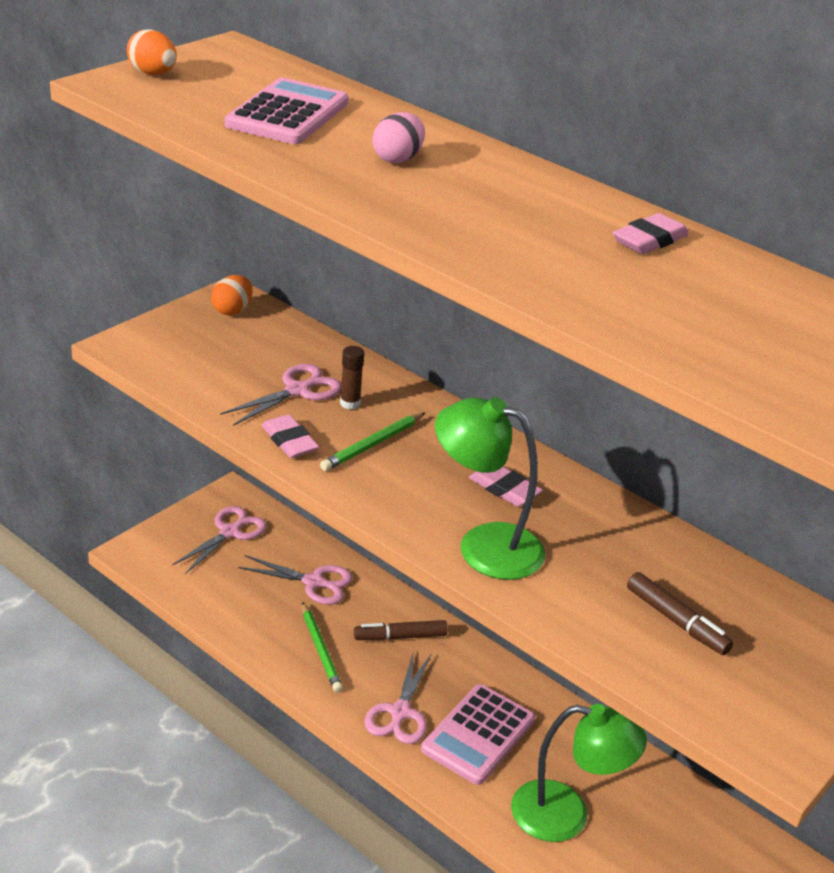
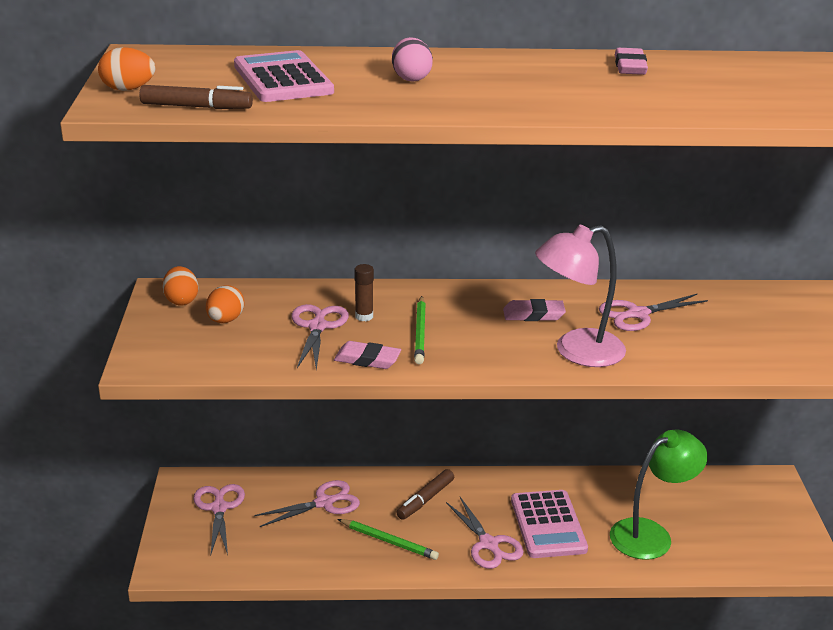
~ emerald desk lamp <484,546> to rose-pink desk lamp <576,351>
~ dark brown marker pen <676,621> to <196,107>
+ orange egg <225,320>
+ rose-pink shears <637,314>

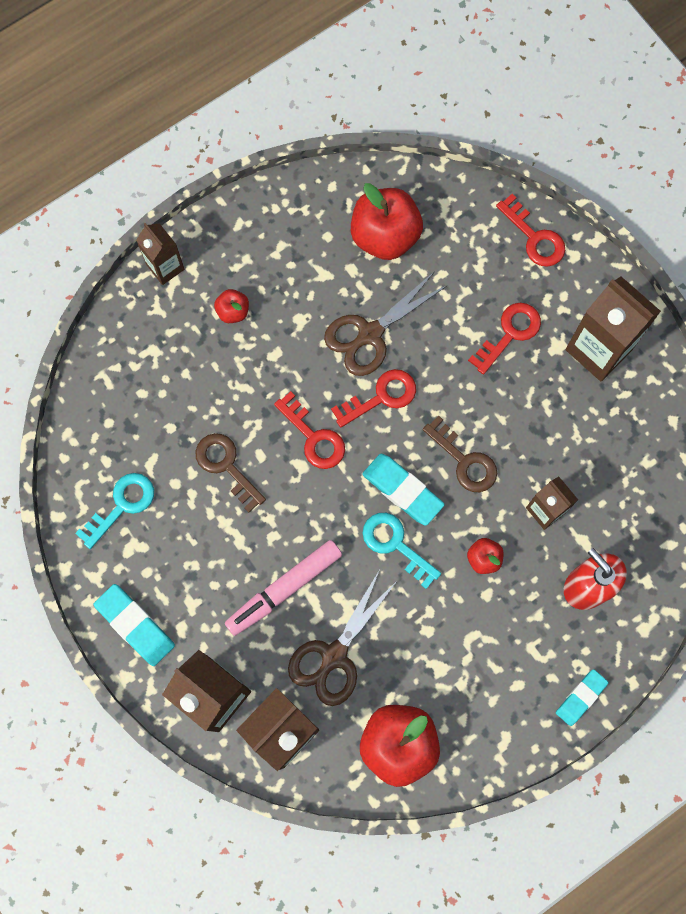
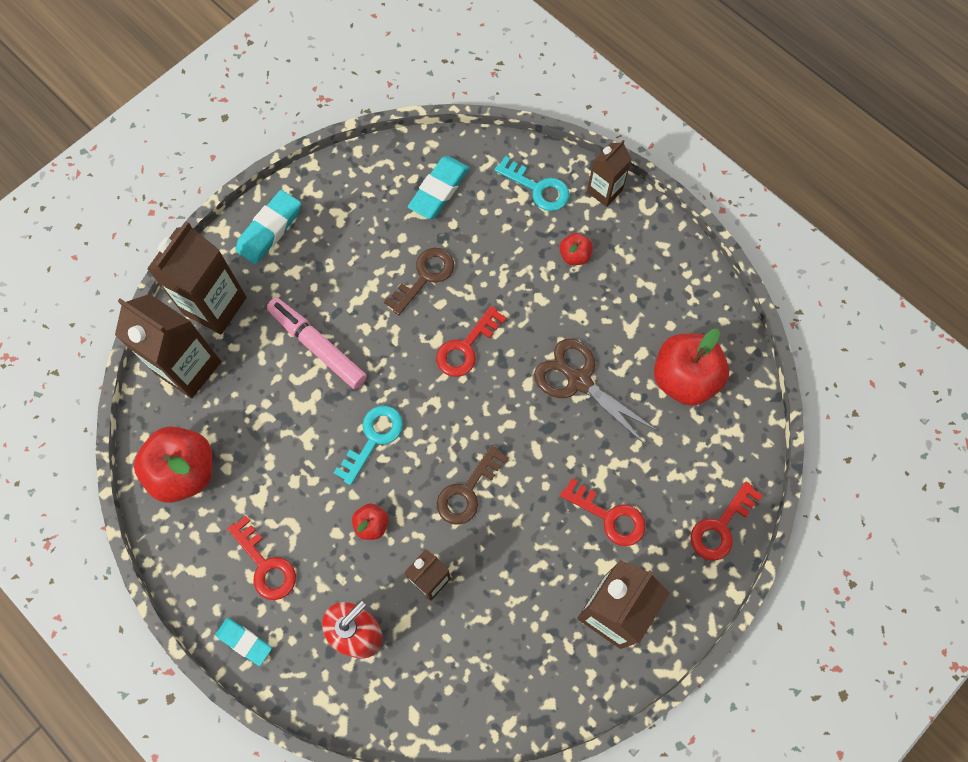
~ crimson latchkey <381,397> to <265,564>
~ turquoise gum eraser <402,490> to <439,190>
~ turquoise latchkey <121,505> to <537,188>
- dark brown shears <334,655>

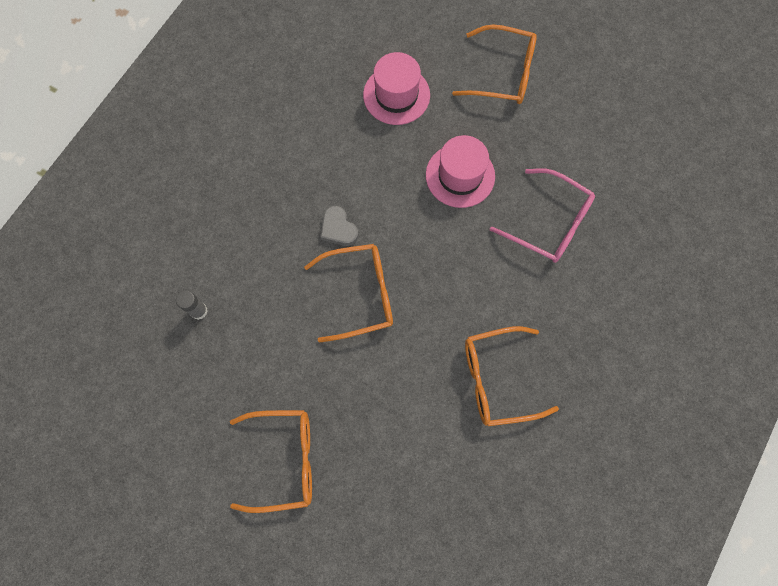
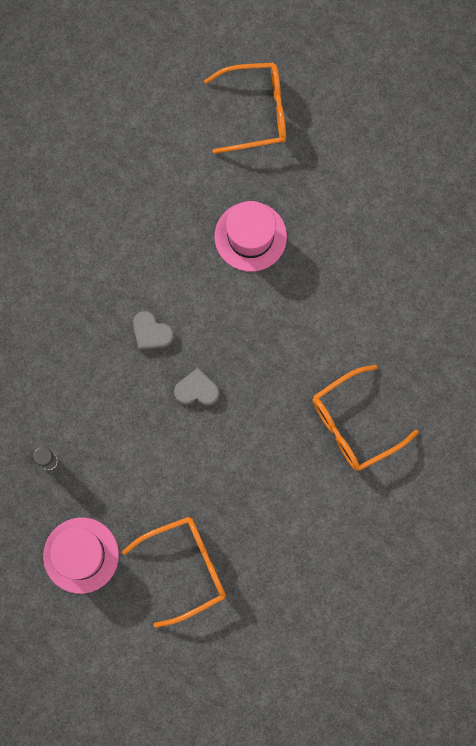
~ rose-pink top hat <396,95> to <81,555>
- rose-pink glasses <549,223>
~ orange glasses <360,294> to gray love heart <197,390>

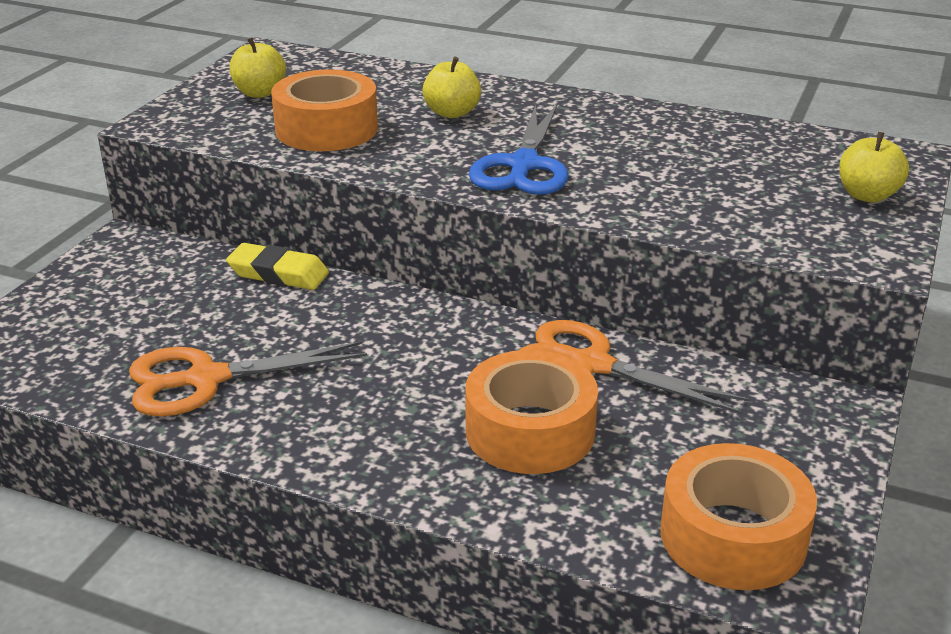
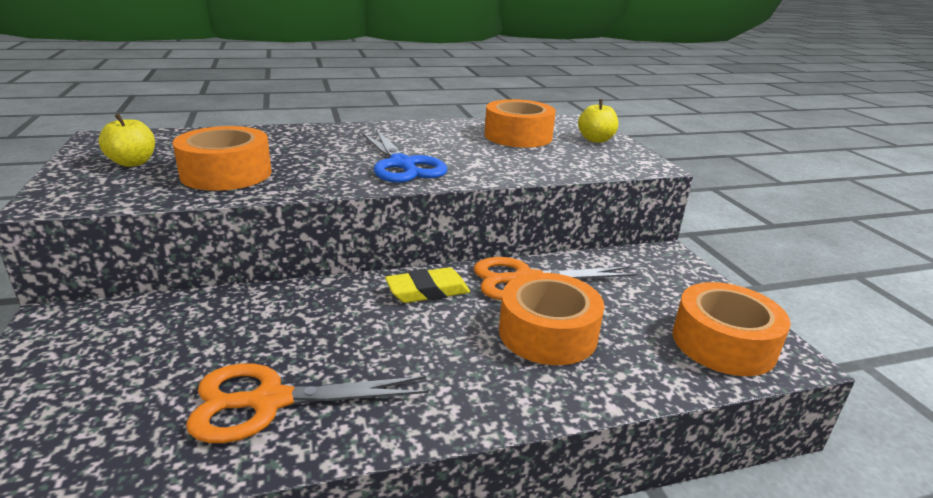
- golden apple <452,113>
~ golden gum eraser <278,274> to <427,291>
~ orange shears <206,379> = <269,401> 45 degrees clockwise
+ orange roll of tape <518,136>

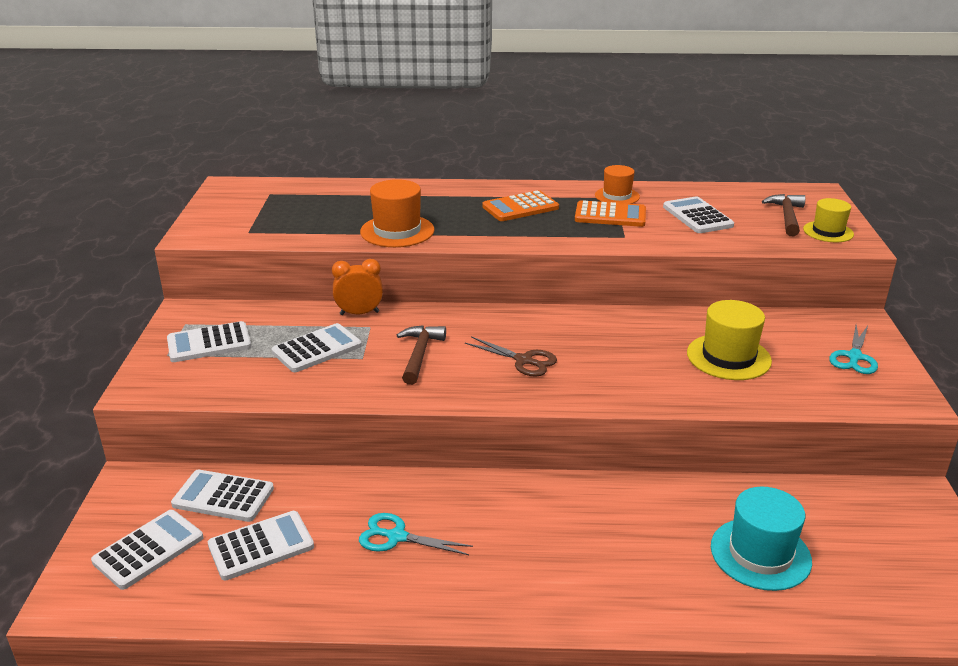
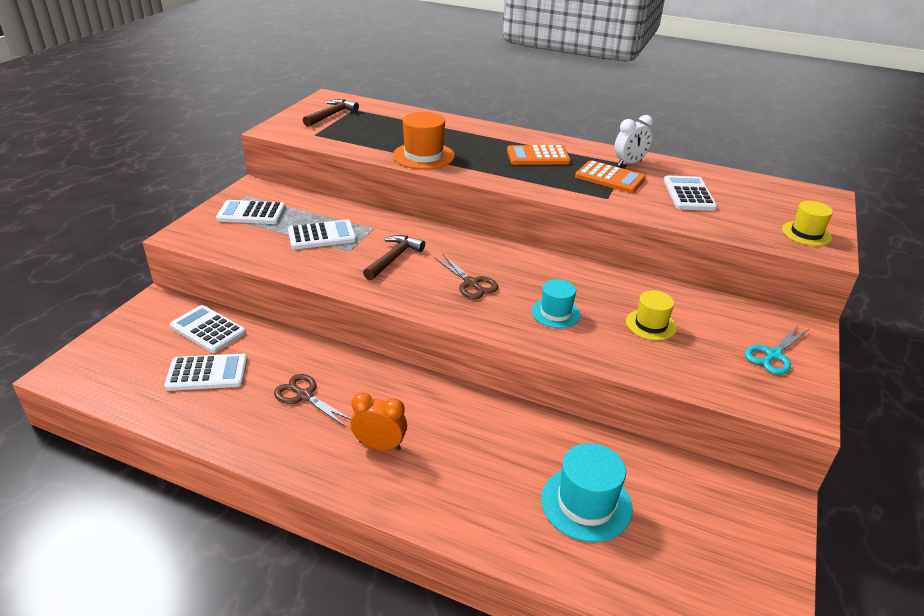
~ orange top hat <617,196> to pure white bedside clock <629,163>
~ dark brown carpenter's hammer <787,216> to <331,115>
~ orange bedside clock <359,313> to <380,445>
~ golden top hat <728,357> = <651,324> x0.65
- pure white calculator <148,550>
~ turquoise shears <397,537> to dark brown shears <304,396>
+ turquoise top hat <555,313>

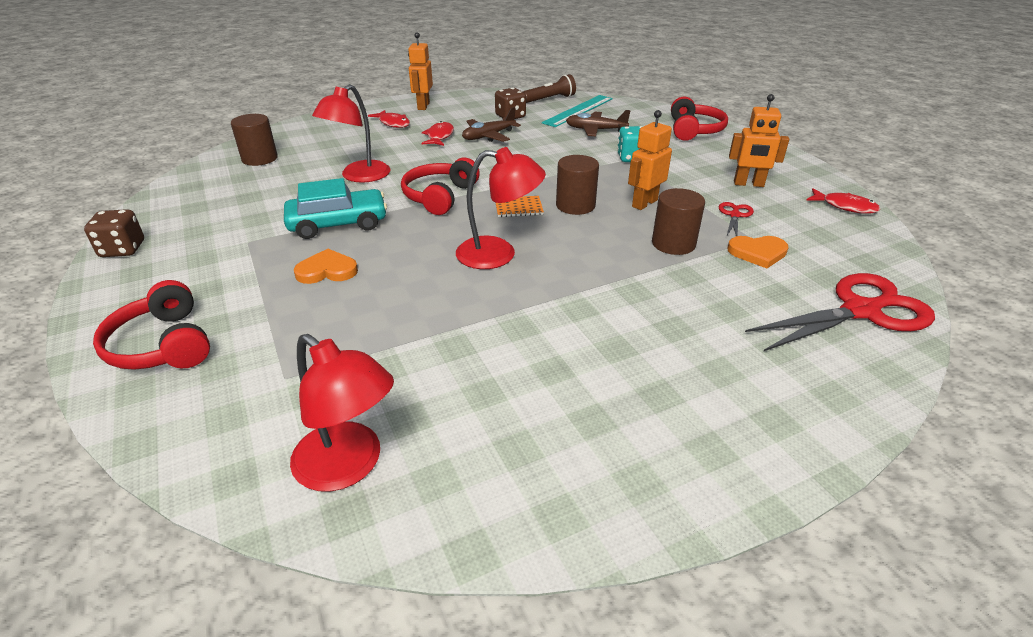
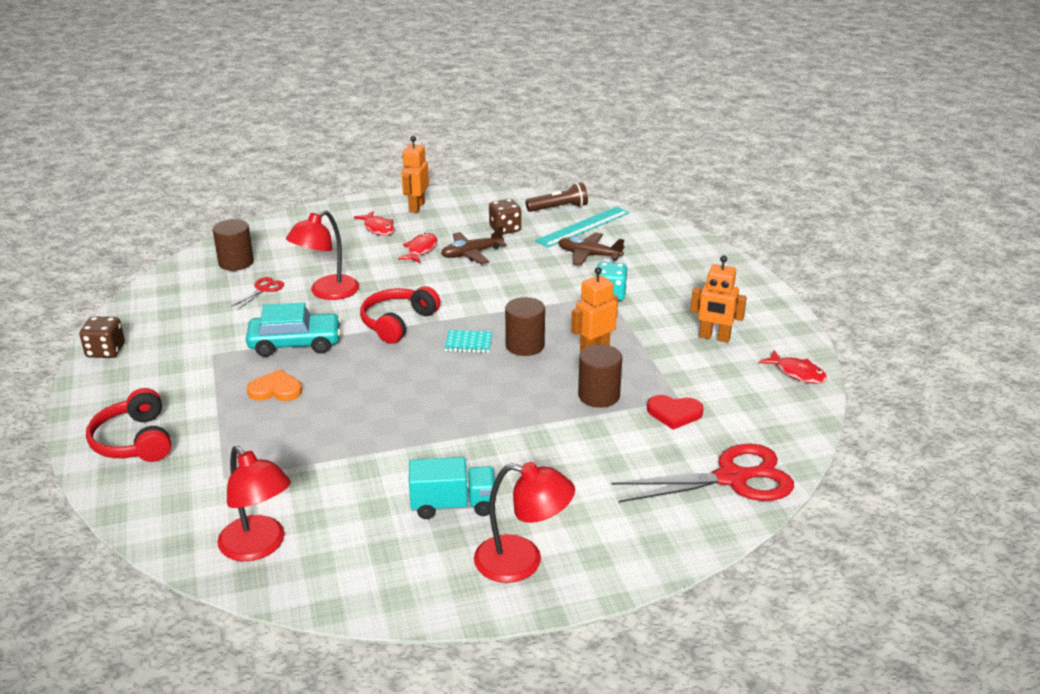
- crimson headphones <694,130>
~ crimson desk lamp <498,254> to <522,562>
~ orange notepad <518,208> to turquoise notepad <468,343>
~ crimson shears <734,215> to <263,289>
~ orange love heart <758,253> to crimson love heart <674,413>
+ turquoise truck <453,505>

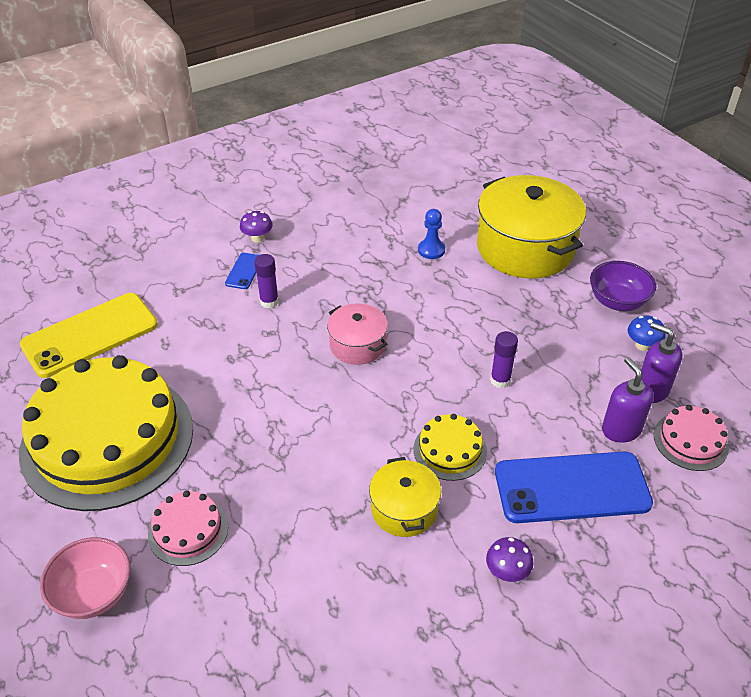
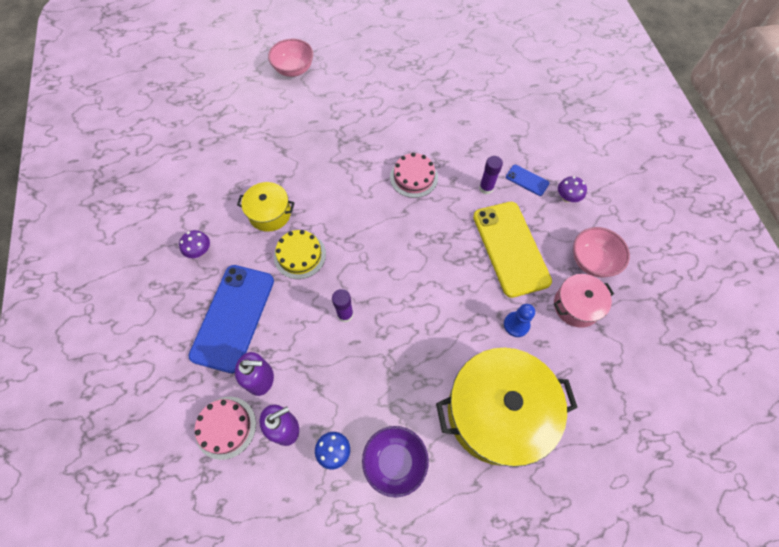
~ golden smartphone <90,335> to <510,248>
~ rose-pink stockpot <357,345> to <576,305>
- golden cake <107,439>
~ rose-pink cake <188,530> to <414,177>
+ rose-pink serving bowl <592,261>

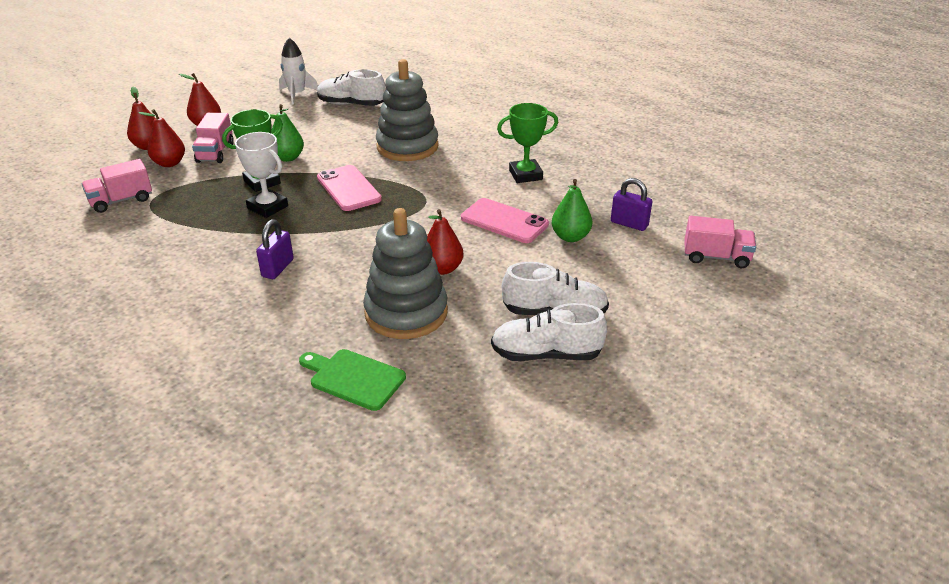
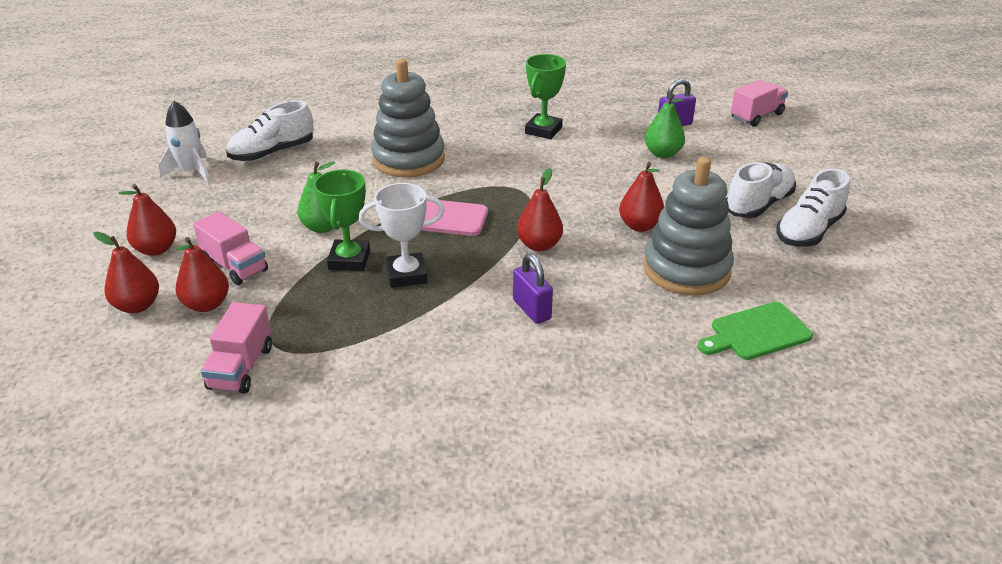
- rose-pink smartphone <504,221>
+ crimson toy pear <539,245>

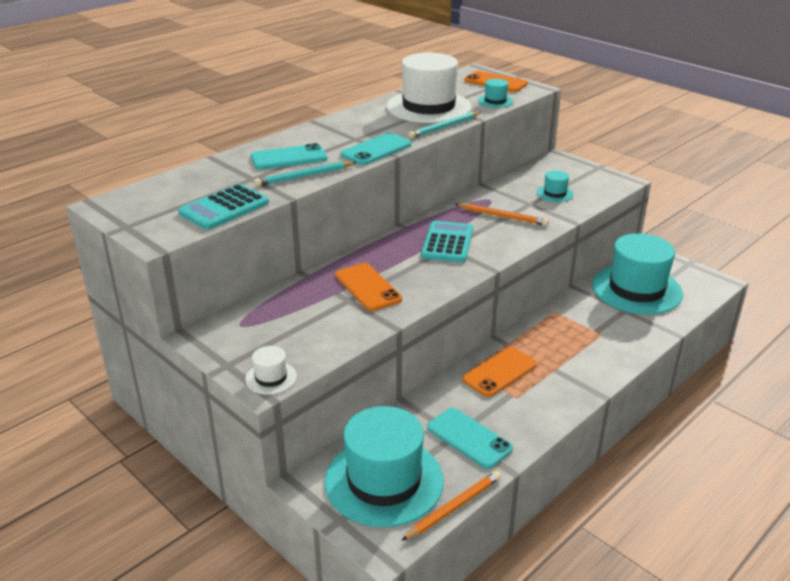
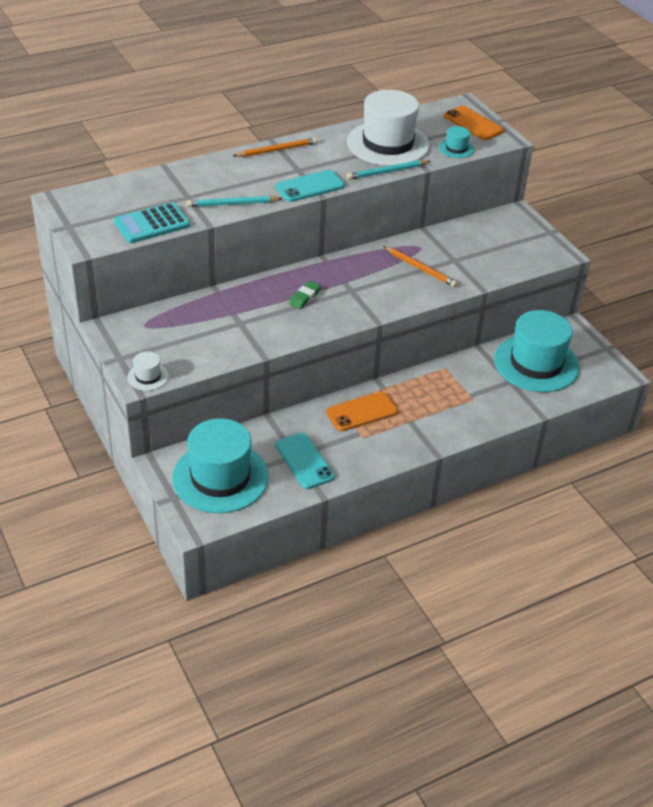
- turquoise smartphone <289,158>
- turquoise top hat <555,193>
- turquoise calculator <447,243>
- orange smartphone <368,287>
~ orange pencil <454,507> to <277,150>
+ emerald gum eraser <304,297>

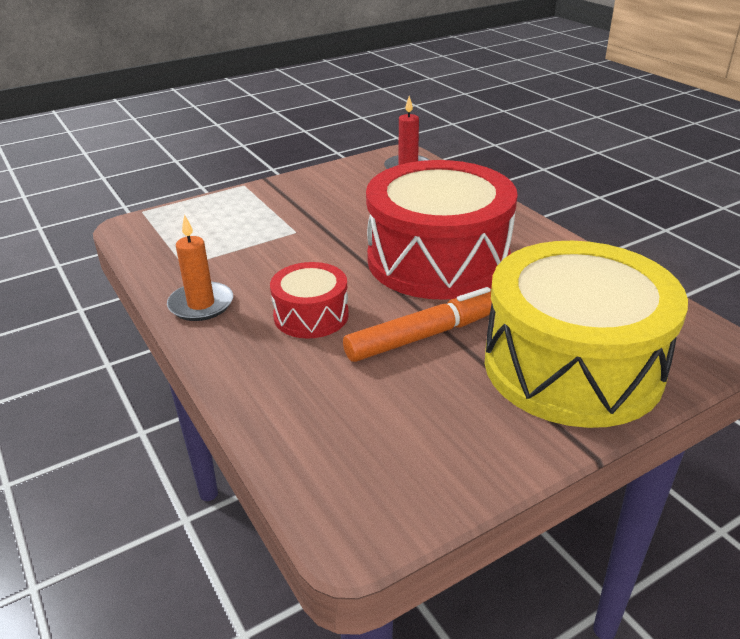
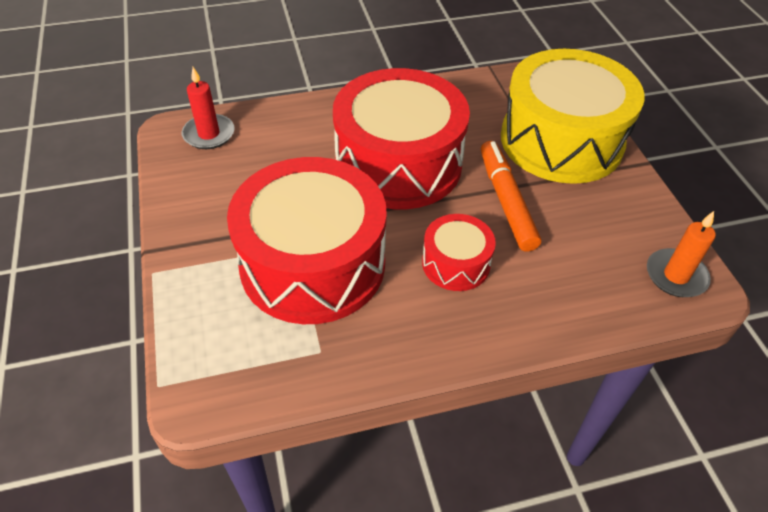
~ orange candle <201,304> to <676,275>
+ crimson toy drum <312,264>

